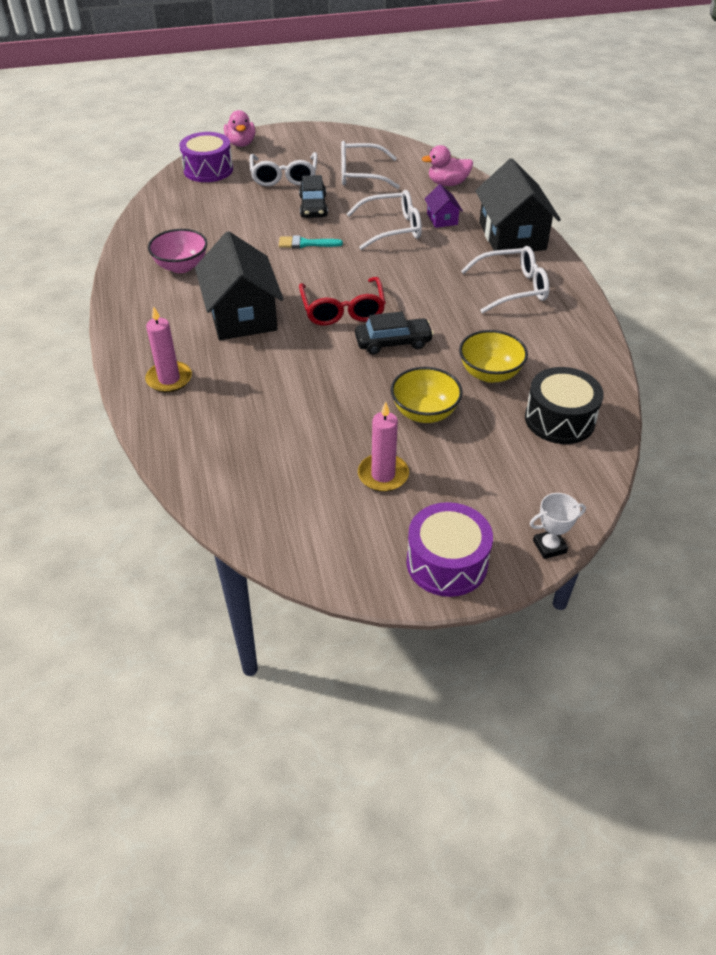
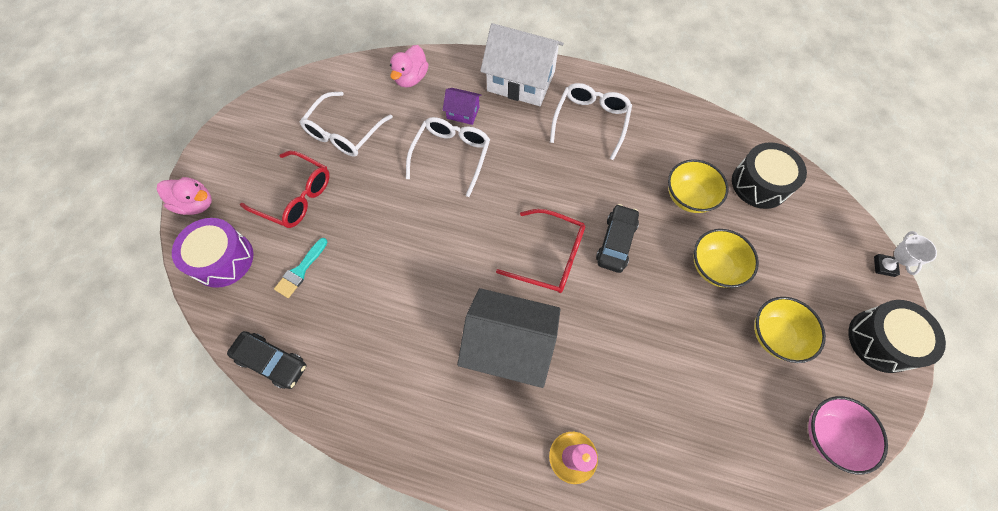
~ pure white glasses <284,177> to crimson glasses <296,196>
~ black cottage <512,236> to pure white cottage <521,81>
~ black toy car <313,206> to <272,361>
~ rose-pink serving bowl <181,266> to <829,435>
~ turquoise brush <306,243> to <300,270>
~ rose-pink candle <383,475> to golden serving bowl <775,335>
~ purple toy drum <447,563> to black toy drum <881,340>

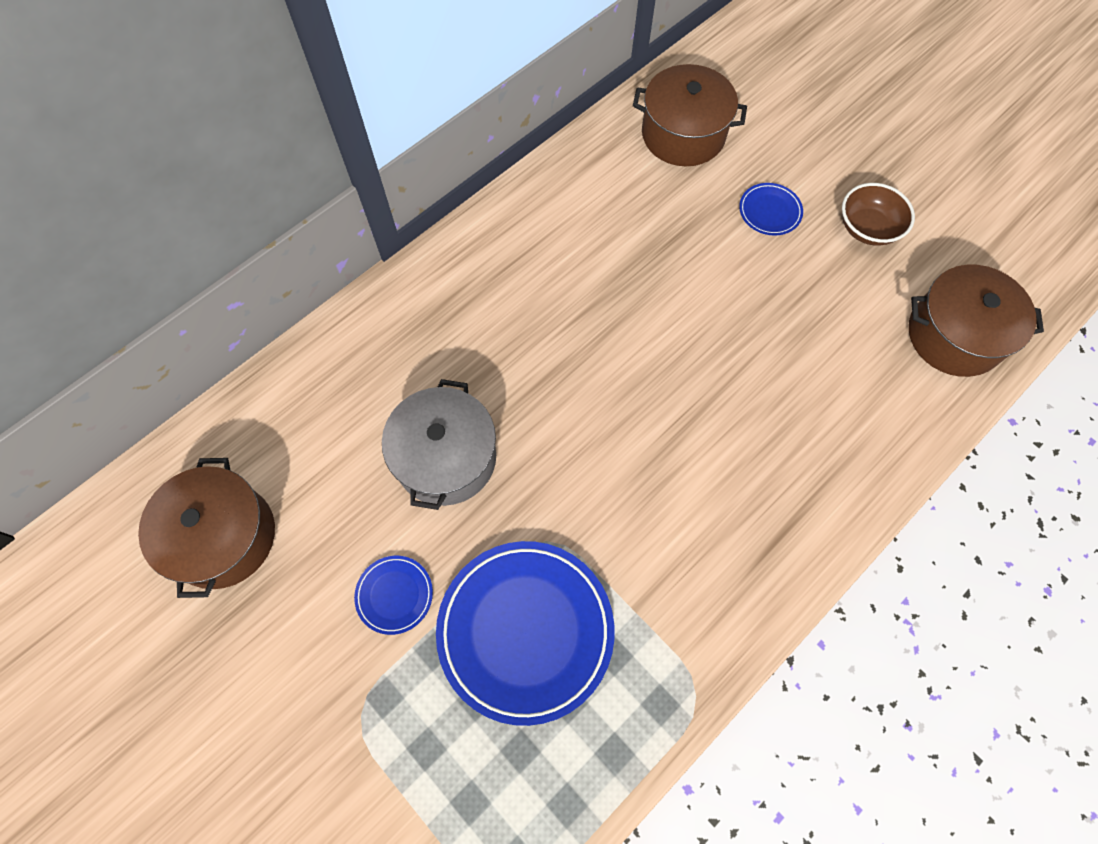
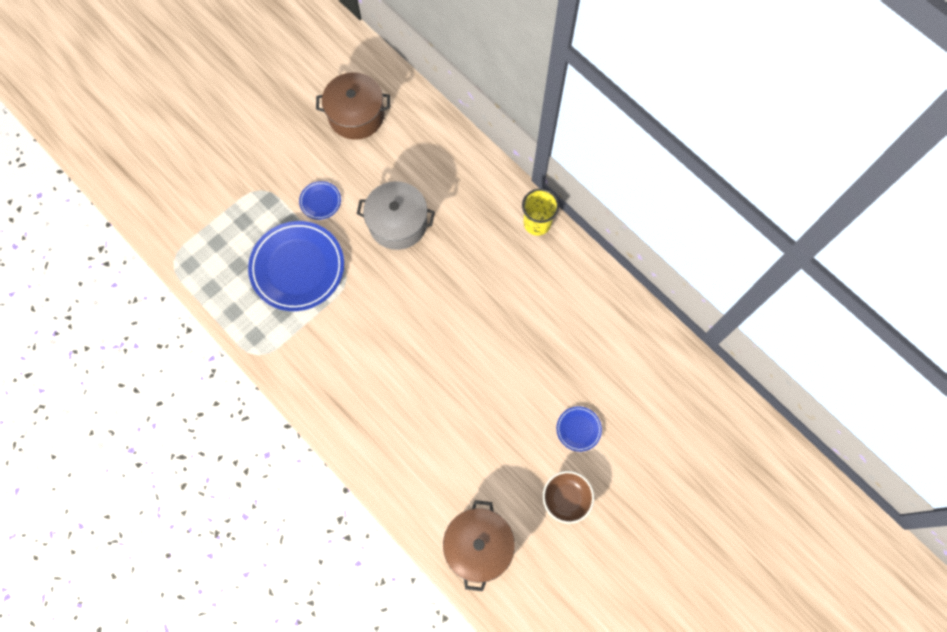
- dark brown stockpot <683,134>
+ golden tumbler <537,223>

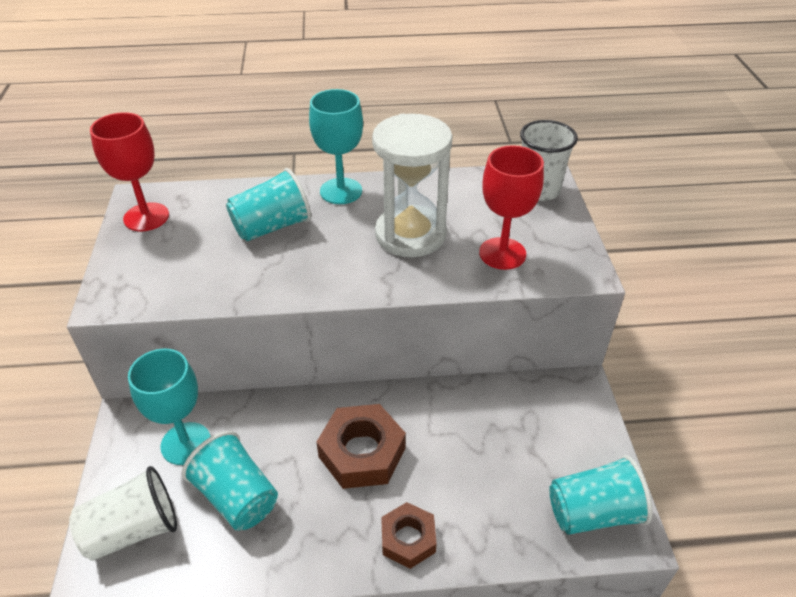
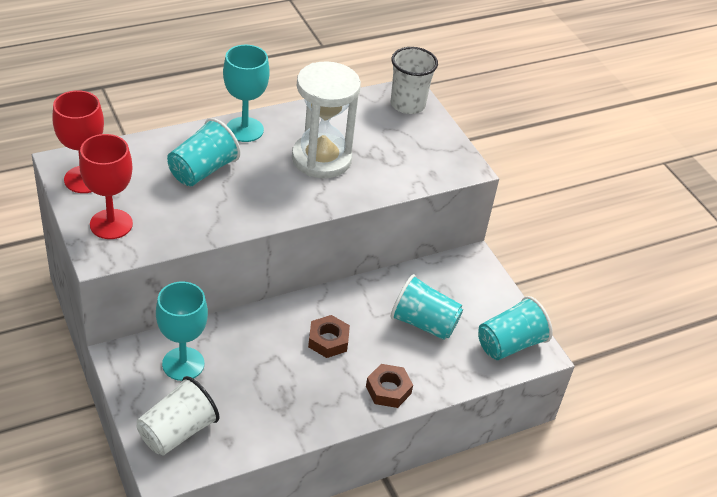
~ crimson goblet <502,253> to <111,224>
~ dark brown hex nut <362,452> = <328,340> x0.63
~ turquoise tumbler <237,497> to <423,323>

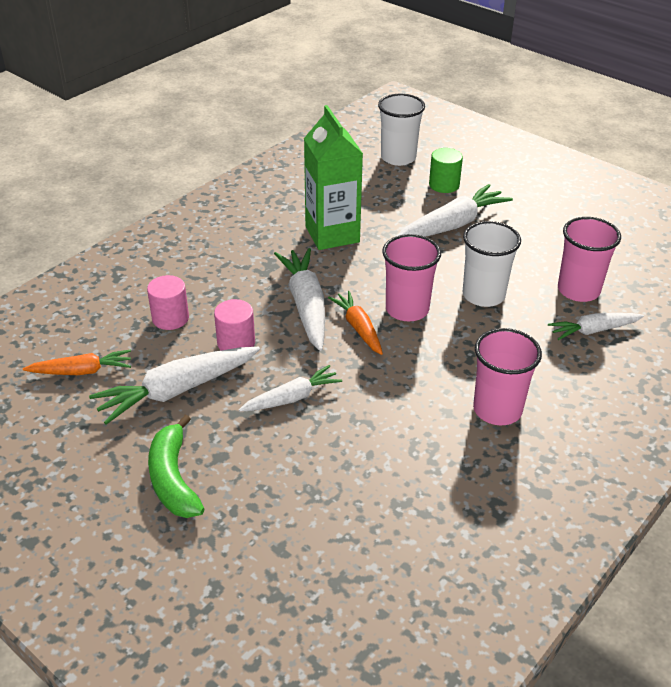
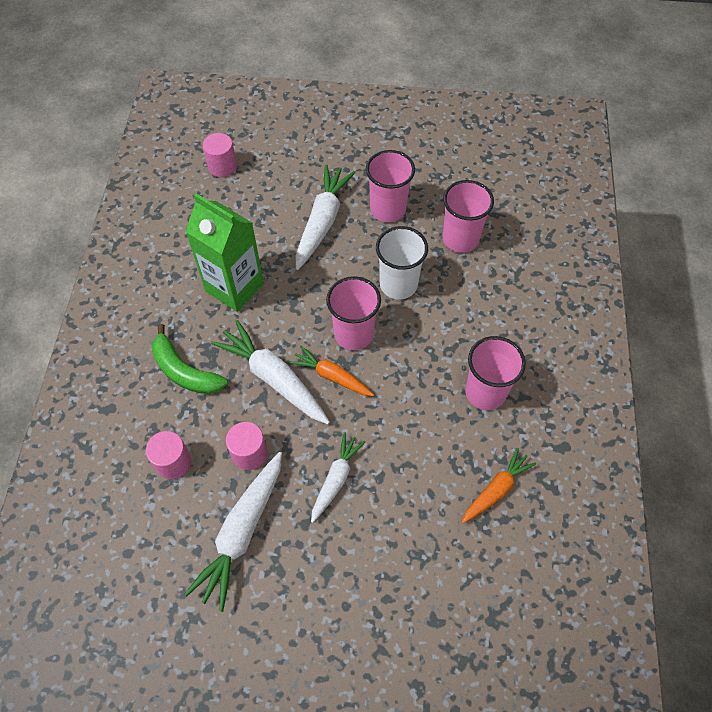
~ pure white tumbler <398,158> to rose-pink solid cylinder <222,166>
- emerald solid cylinder <444,185>
- pure white root vegetable <593,330>
~ orange root vegetable <82,371> to <496,490>
~ emerald toy banana <173,478> to <185,371>
+ rose-pink tumbler <388,209>

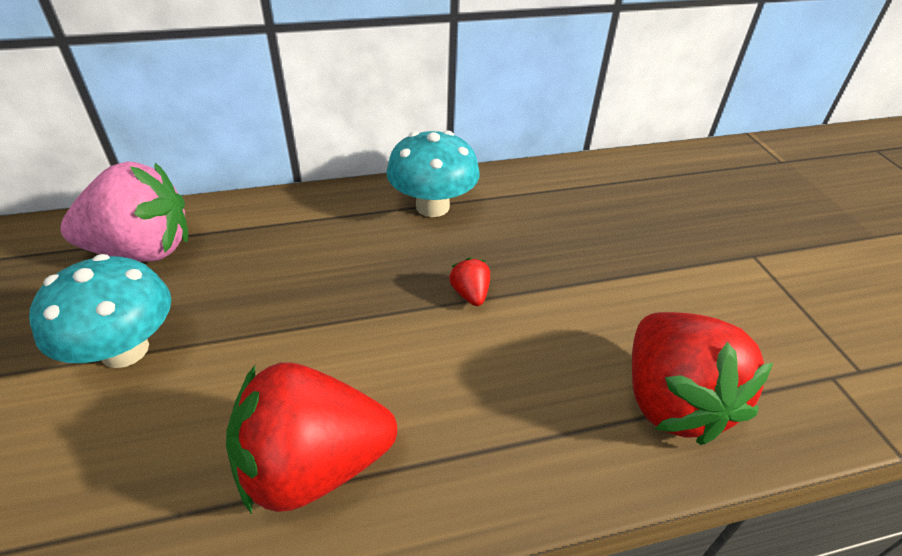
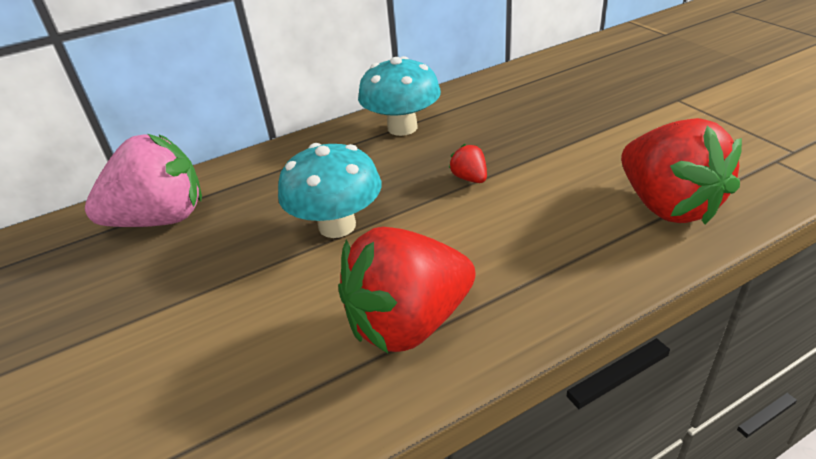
~ turquoise mushroom <125,350> to <337,226>

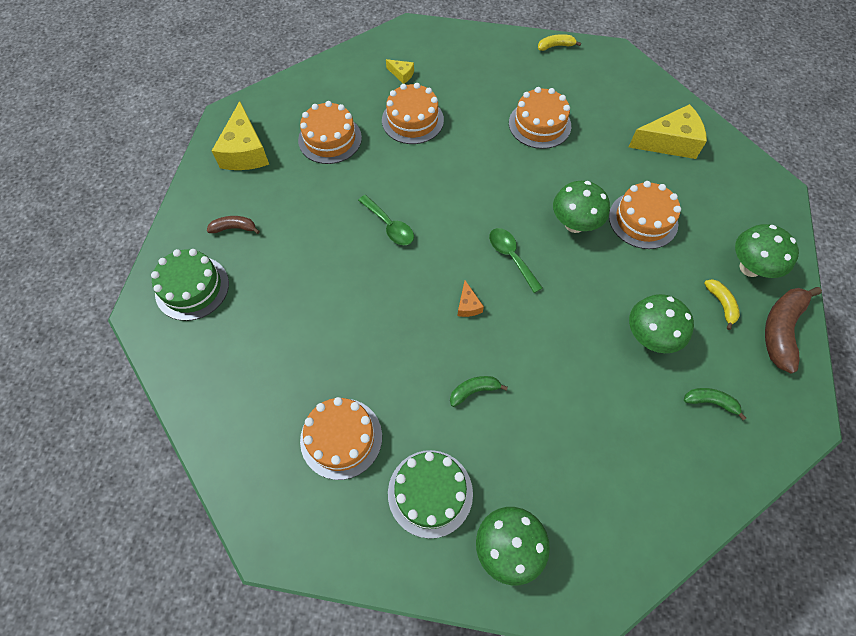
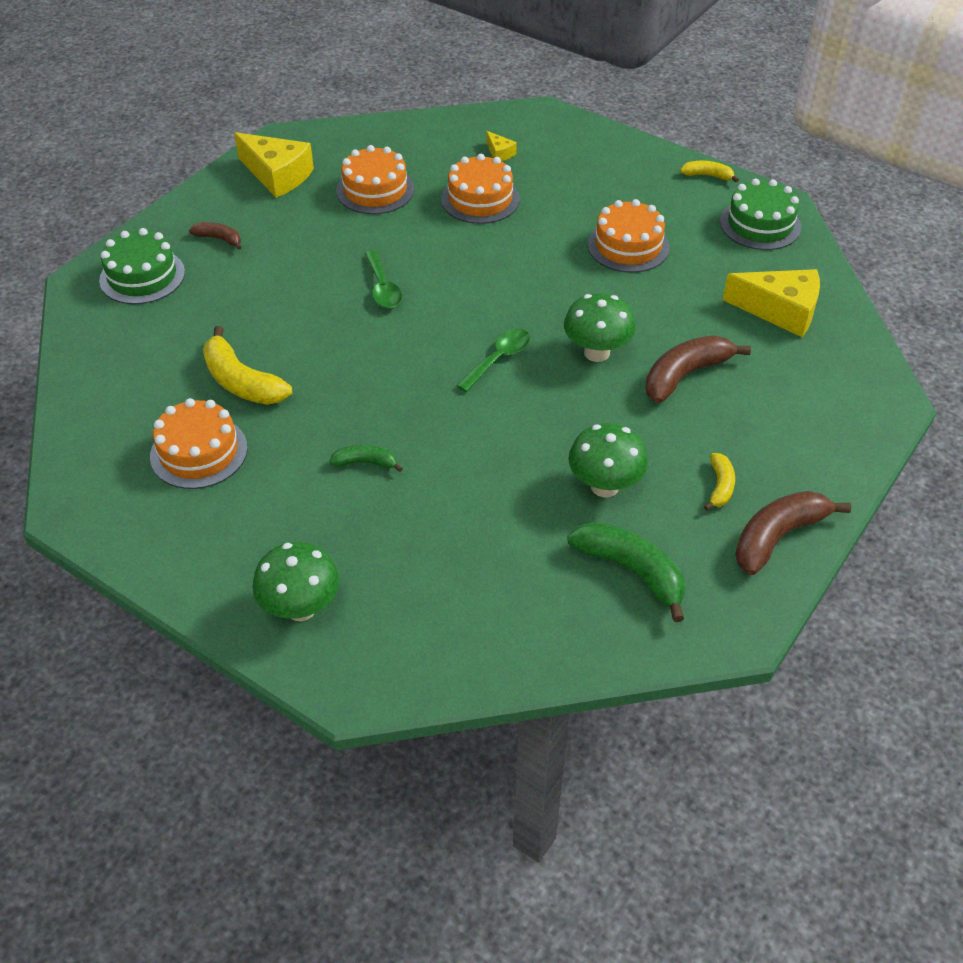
~ golden cheese wedge <245,151> = <277,175> 75 degrees counterclockwise
~ orange cake <643,220> to dark brown toy banana <685,375>
- emerald mushroom <750,268>
~ emerald spoon <511,257> = <498,359> 45 degrees clockwise
- orange cheese wedge <468,305>
~ emerald toy banana <710,402> = <631,571> x1.84
~ emerald cake <430,493> to <760,224>
+ golden toy banana <241,382>

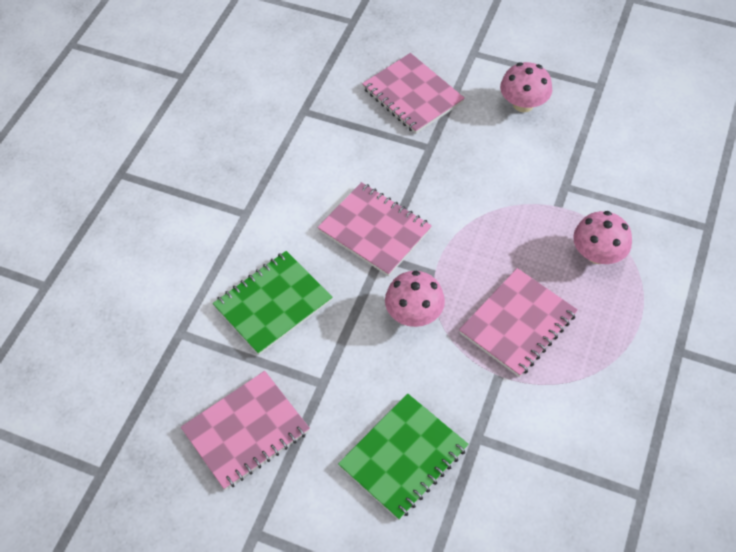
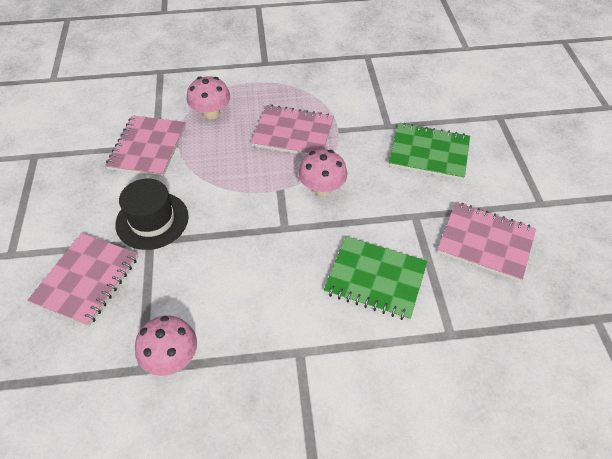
~ rose-pink mushroom <523,104> to <171,357>
~ rose-pink notepad <374,230> to <148,147>
+ black top hat <152,220>

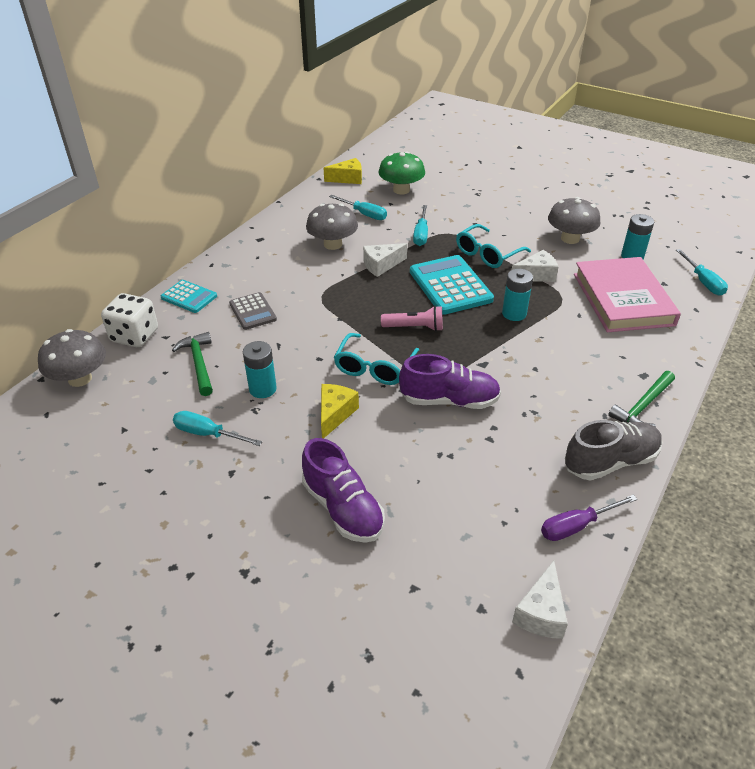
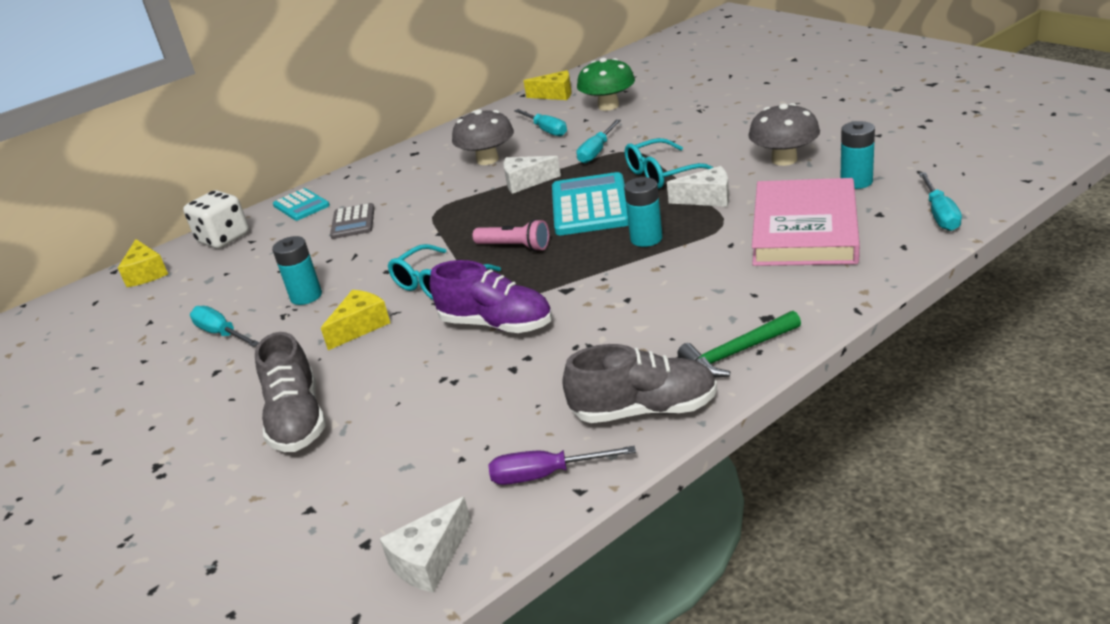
~ gray mushroom <80,378> to golden cheese wedge <146,273>
- emerald carpenter's hammer <199,363>
~ purple sneaker <343,508> to gray sneaker <297,420>

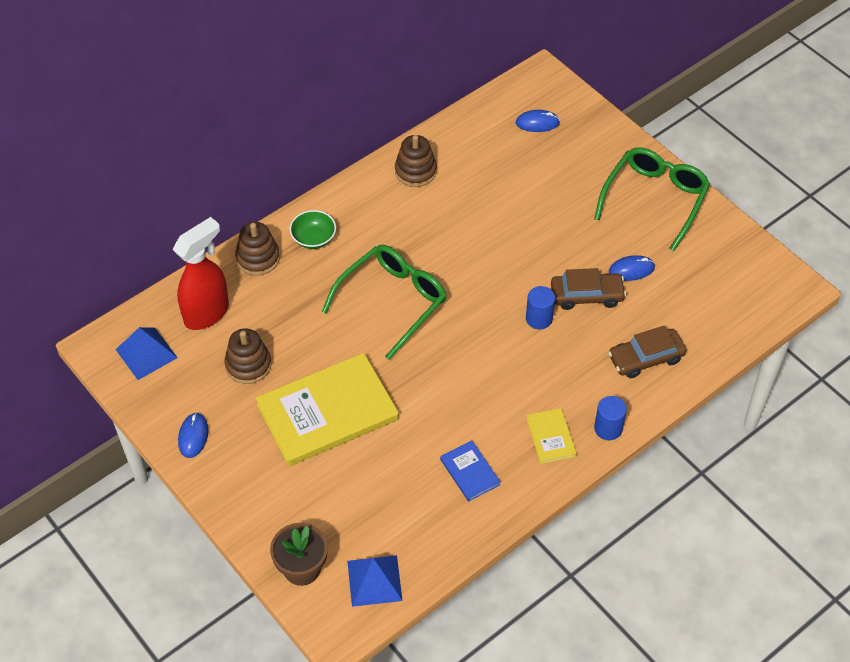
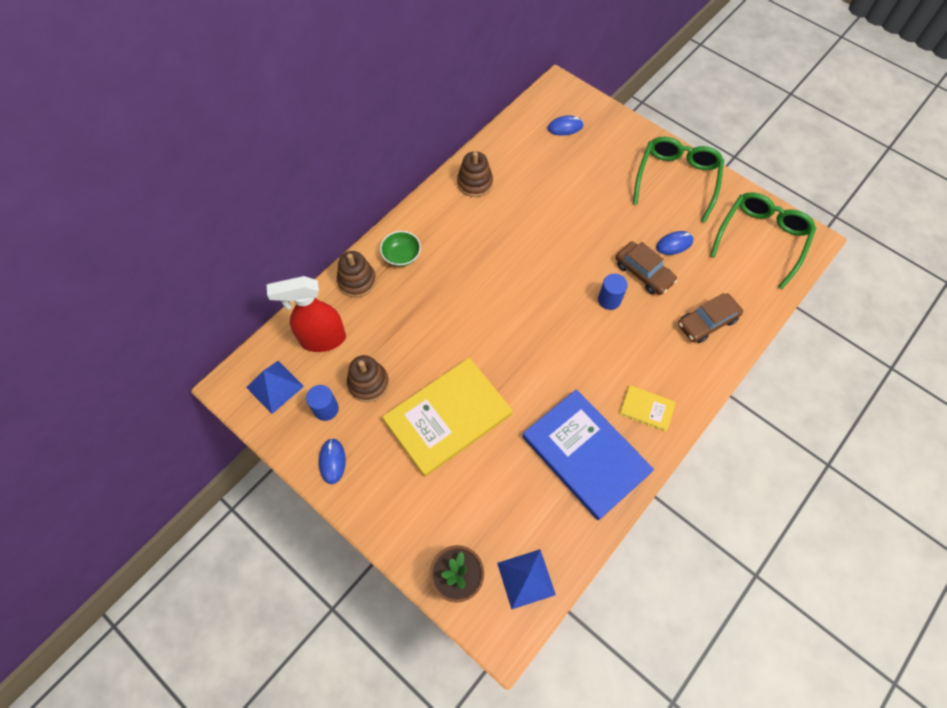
~ crimson spray cleaner <207,313> = <322,339> 135 degrees counterclockwise
~ emerald glasses <392,302> to <761,239>
~ dark brown toy car <586,295> = <643,273> 60 degrees clockwise
~ royal blue solid cylinder <608,428> to <326,409>
~ golden hardcover <551,437> = <646,409> 45 degrees counterclockwise
~ royal blue hardcover <470,472> = <585,454> x2.22

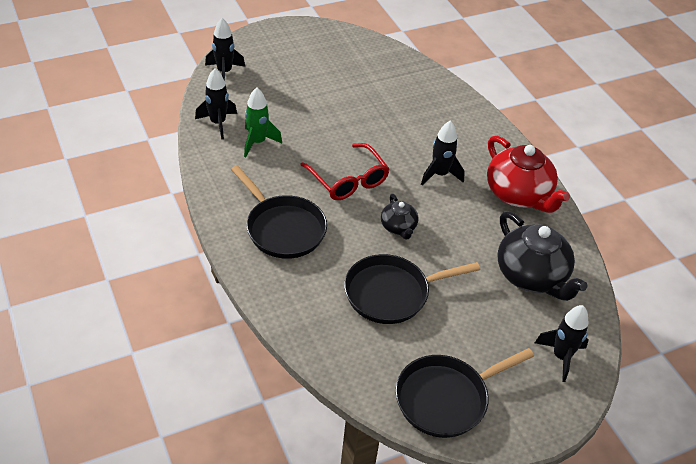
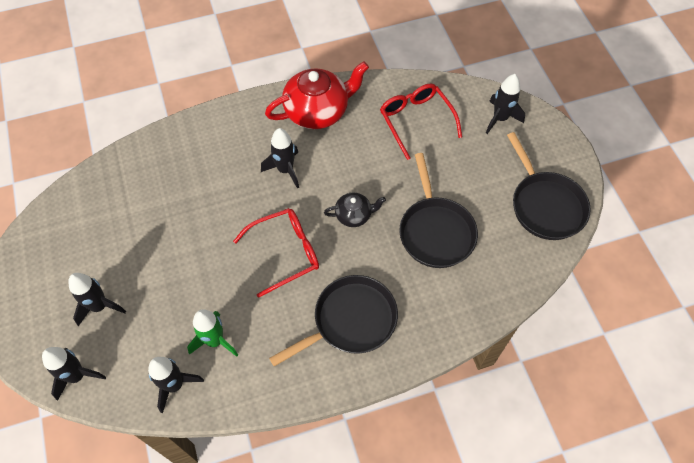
~ black china teapot <532,276> to crimson glasses <416,121>
+ black rocket <99,306>

